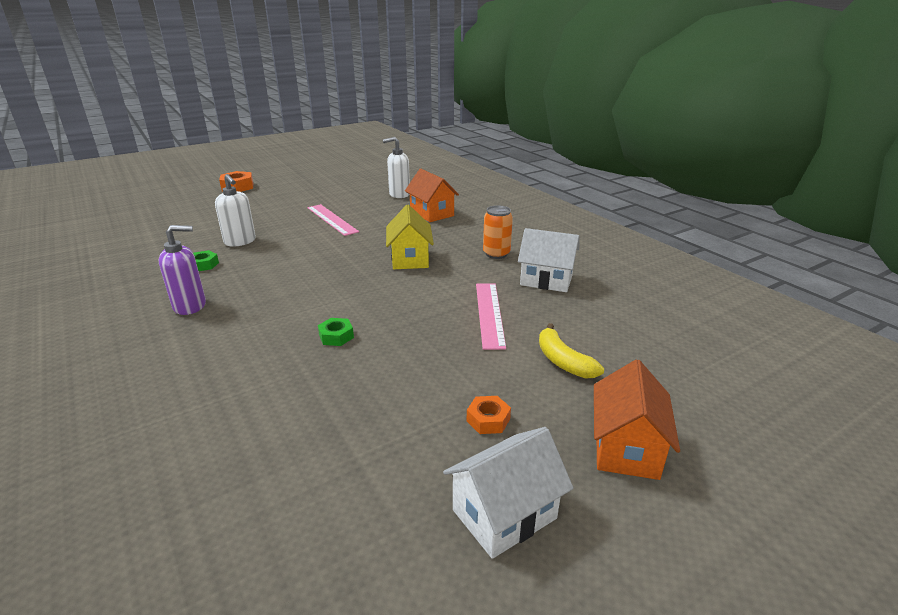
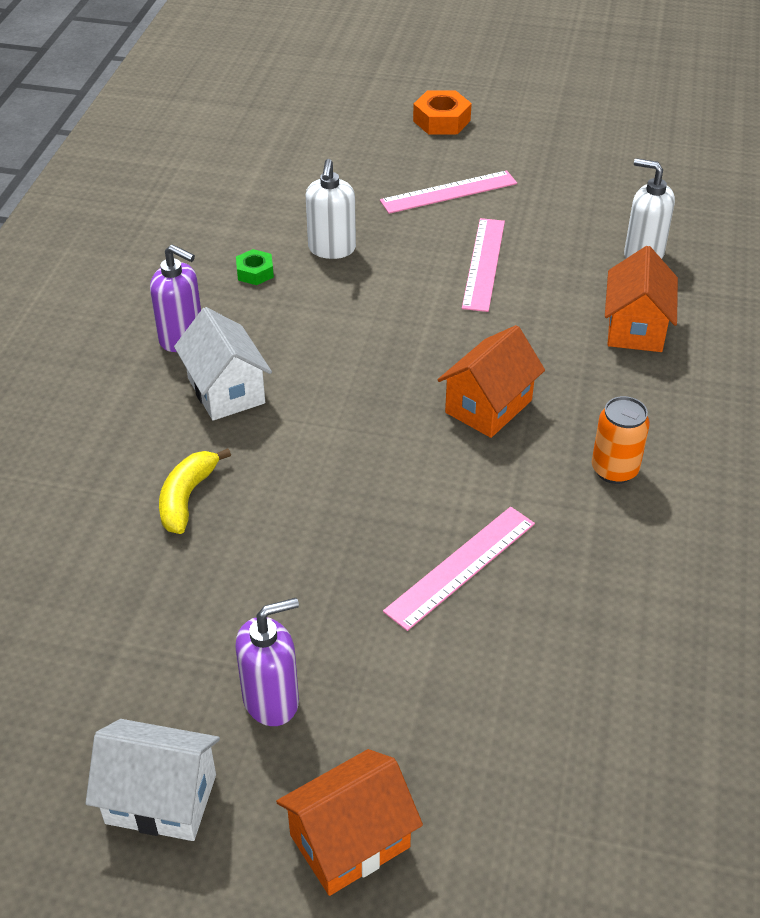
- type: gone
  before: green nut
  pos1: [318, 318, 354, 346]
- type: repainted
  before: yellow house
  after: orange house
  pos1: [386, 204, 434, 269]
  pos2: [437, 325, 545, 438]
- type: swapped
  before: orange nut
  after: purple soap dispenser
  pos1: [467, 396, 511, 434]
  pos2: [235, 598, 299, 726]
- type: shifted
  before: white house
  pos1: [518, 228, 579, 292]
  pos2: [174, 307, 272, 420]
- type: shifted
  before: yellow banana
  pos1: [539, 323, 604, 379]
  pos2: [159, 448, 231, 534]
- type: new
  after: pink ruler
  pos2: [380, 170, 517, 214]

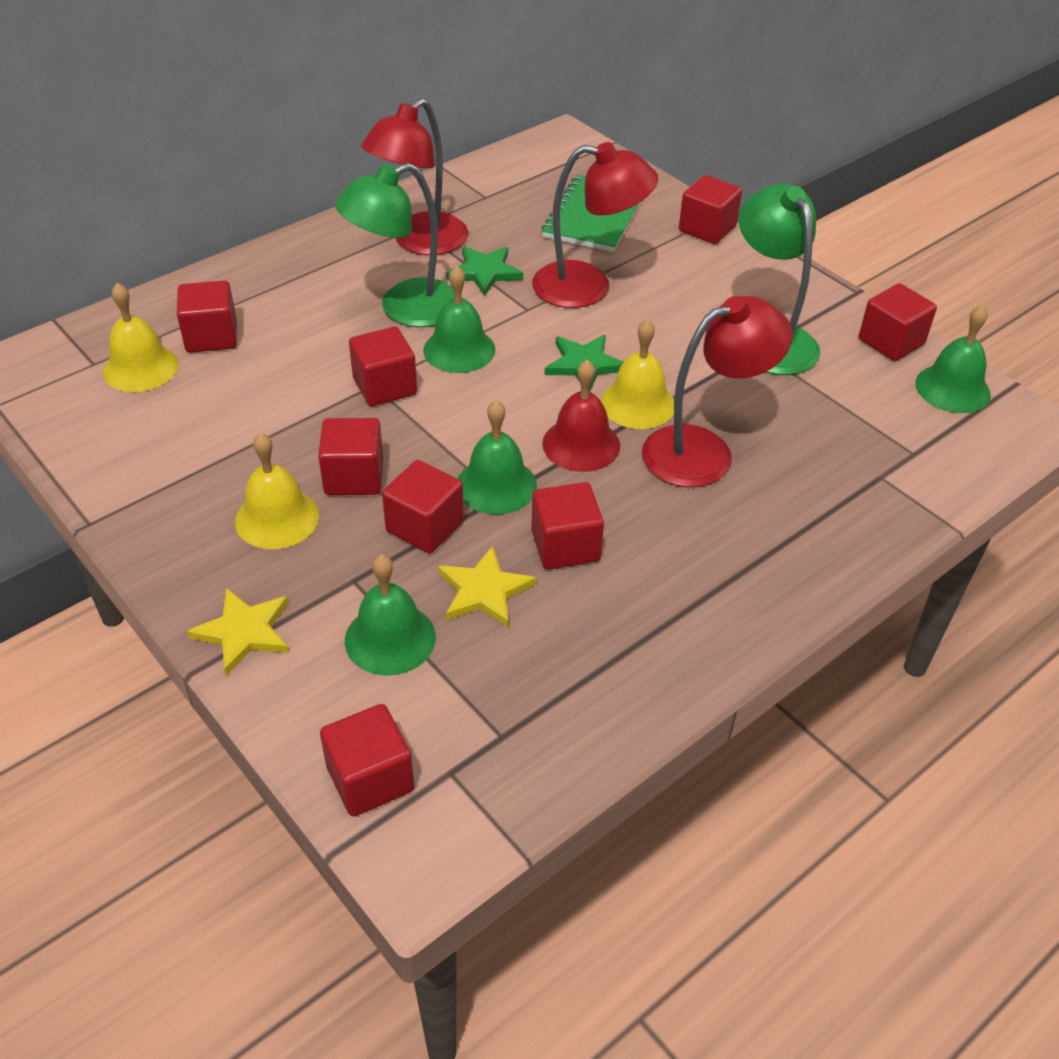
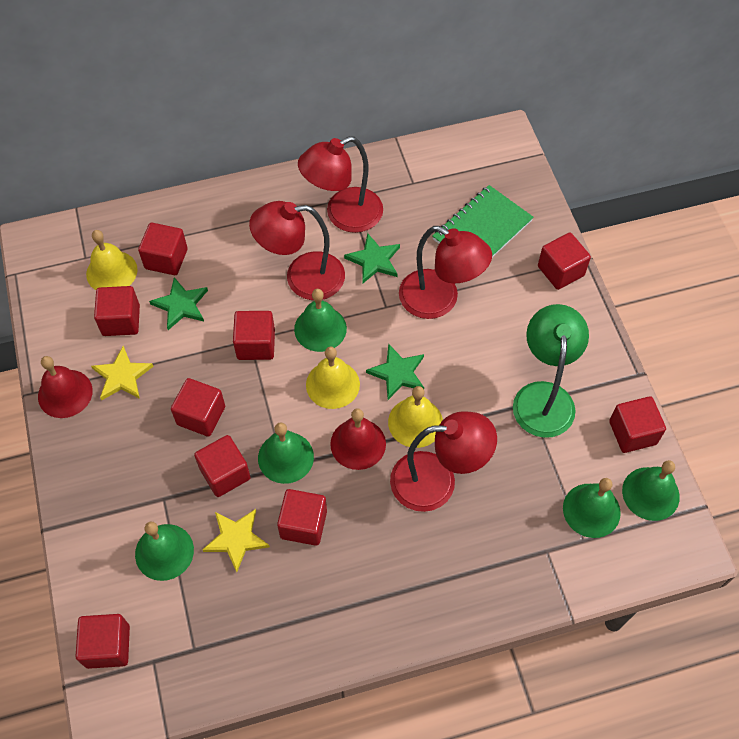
- type: shifted
  before: yellow star
  pos1: [187, 588, 289, 675]
  pos2: [91, 346, 154, 400]
- type: shifted
  before: yellow bell
  pos1: [235, 433, 319, 549]
  pos2: [306, 346, 360, 409]
- type: repainted
  before: green lamp
  after: red lamp
  pos1: [335, 163, 454, 327]
  pos2: [249, 201, 345, 300]
- type: new
  after: red bell
  pos2: [38, 356, 93, 418]
- type: new
  after: red cube
  pos2: [94, 286, 140, 336]
- type: new
  after: green star
  pos2: [149, 277, 208, 330]
- type: new
  after: green bell
  pos2: [563, 478, 621, 538]

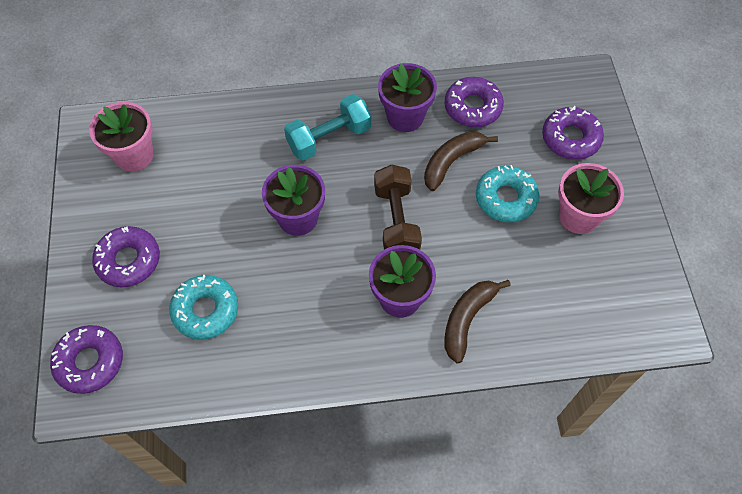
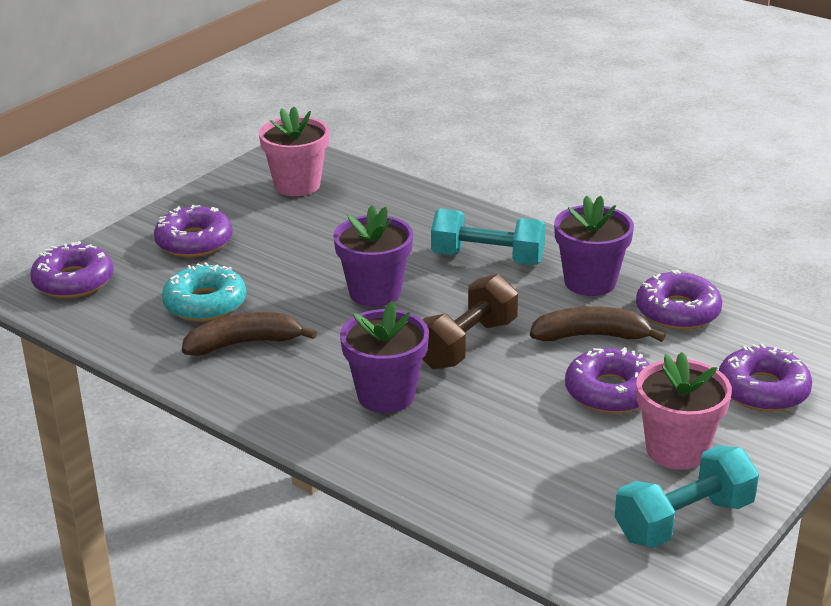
- type: shifted
  before: brown banana
  pos1: [444, 280, 511, 363]
  pos2: [182, 312, 317, 356]
- type: repainted
  before: turquoise donut
  after: purple donut
  pos1: [476, 165, 539, 222]
  pos2: [565, 347, 650, 414]
- type: new
  after: turquoise dumbbell
  pos2: [615, 445, 759, 548]

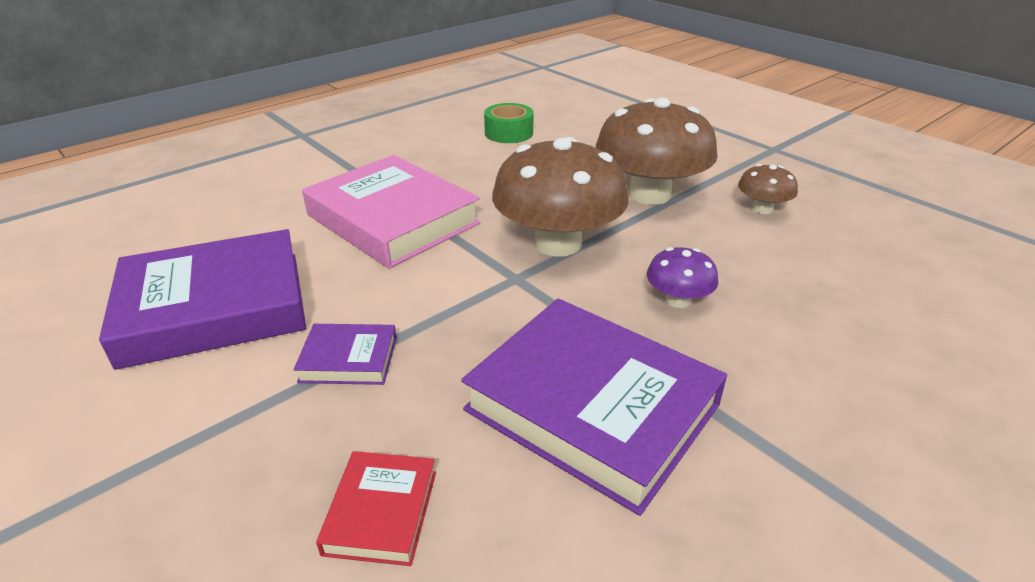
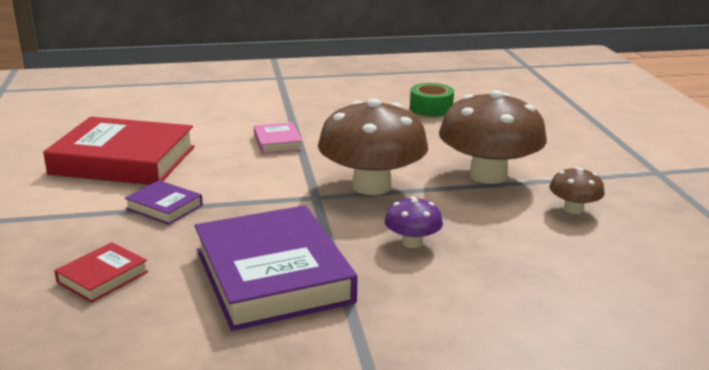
- type: repainted
  before: purple book
  after: red book
  pos1: [99, 229, 306, 370]
  pos2: [43, 117, 195, 185]
- type: scaled
  before: pink book
  pos1: [302, 155, 481, 268]
  pos2: [254, 122, 302, 154]
  scale: 0.46

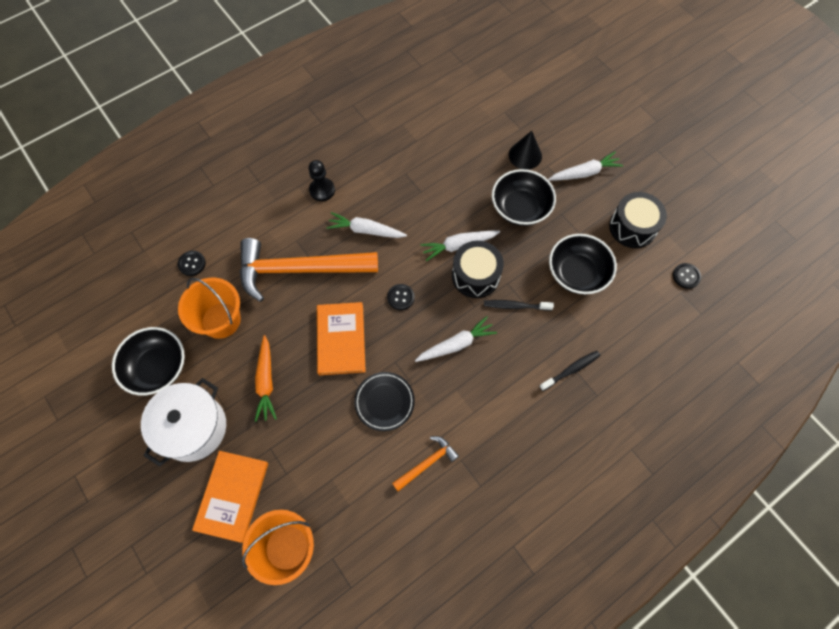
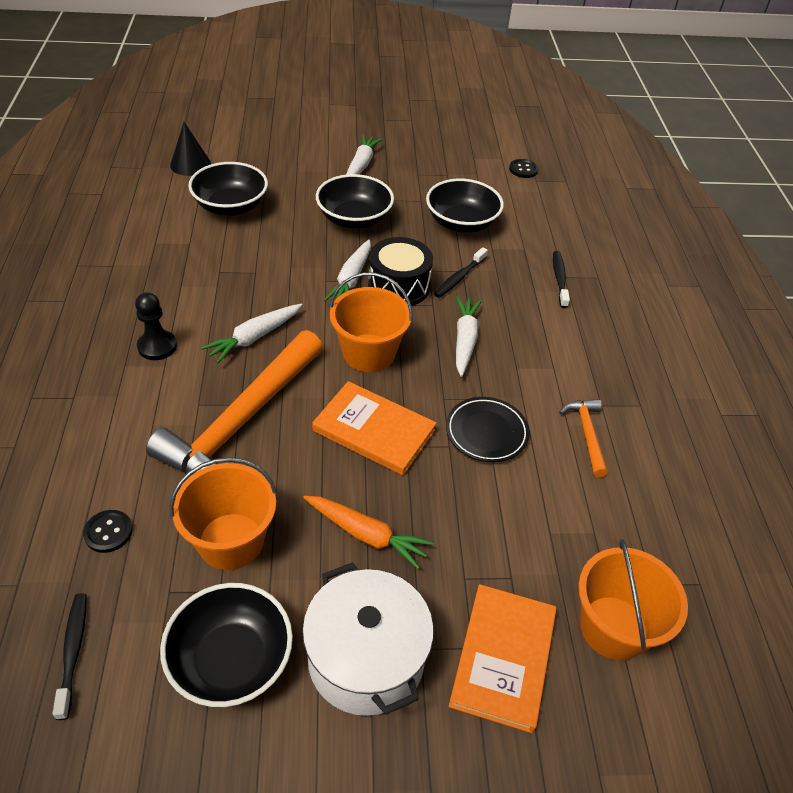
- type: rotated
  before: orange book
  pos1: [192, 451, 268, 543]
  pos2: [449, 584, 557, 733]
  turn: 60
- type: swapped
  before: black button
  after: orange bucket
  pos1: [387, 284, 415, 310]
  pos2: [329, 272, 413, 372]
- type: shifted
  before: black cone
  pos1: [509, 131, 542, 170]
  pos2: [170, 122, 211, 176]
- type: gone
  before: black drum
  pos1: [609, 192, 667, 248]
- type: new
  after: black toothbrush
  pos2: [53, 593, 87, 720]
- type: new
  after: black bowl
  pos2: [188, 162, 268, 216]

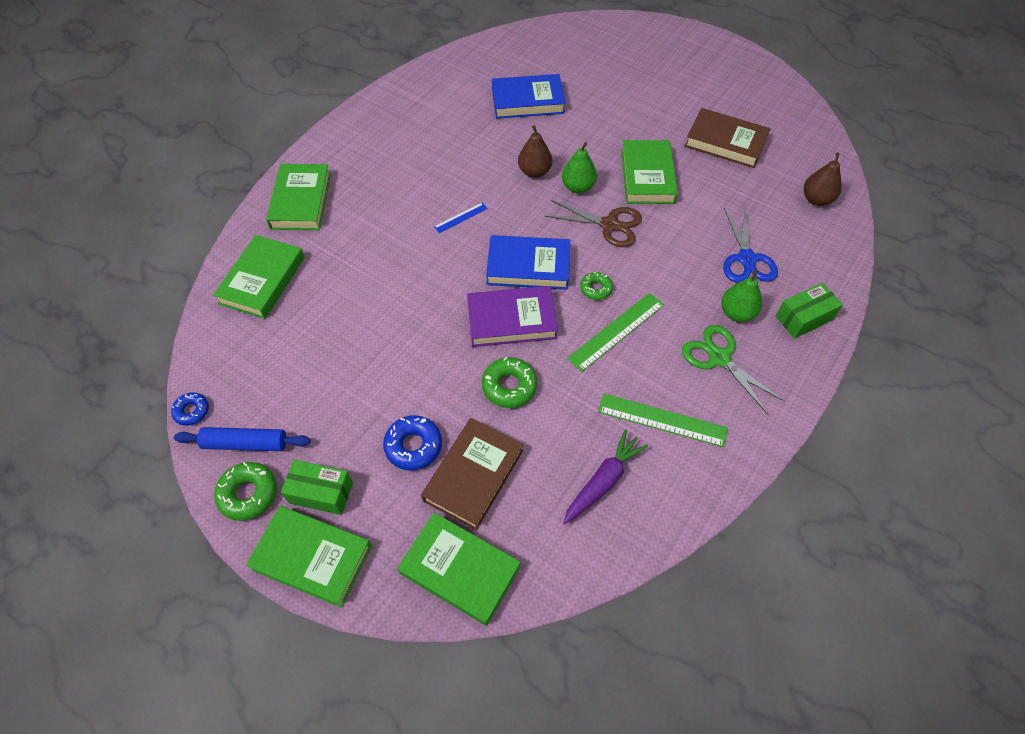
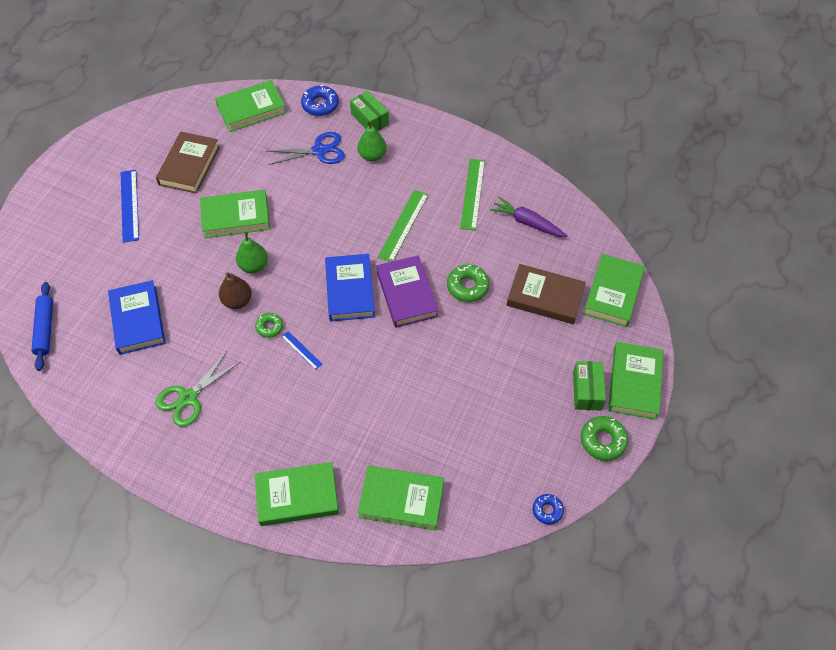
- type: shifted
  before: blue rolling pin
  pos1: [174, 427, 311, 451]
  pos2: [31, 282, 53, 371]
- type: shifted
  before: blue donut
  pos1: [383, 415, 442, 470]
  pos2: [301, 85, 339, 116]
- type: gone
  before: brown scissors
  pos1: [545, 200, 642, 247]
- type: rotated
  before: green ruler
  pos1: [567, 293, 664, 372]
  pos2: [378, 190, 429, 262]
  turn: 75
- type: shifted
  before: green donut
  pos1: [580, 272, 613, 300]
  pos2: [255, 313, 283, 338]
- type: shifted
  before: green scissors
  pos1: [682, 325, 784, 414]
  pos2: [155, 351, 240, 427]
- type: swapped
  before: brown pear
  after: green book
  pos1: [804, 152, 842, 206]
  pos2: [215, 80, 286, 132]
- type: new
  after: blue ruler
  pos2: [121, 170, 139, 243]

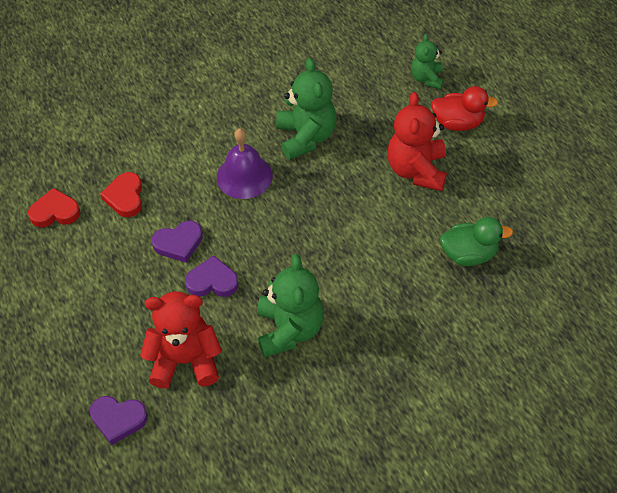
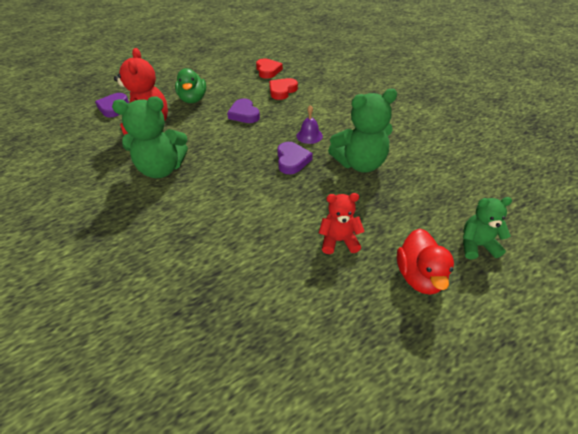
- type: rotated
  before: red heart
  pos1: [100, 172, 142, 217]
  pos2: [269, 78, 298, 100]
  turn: -45
- type: shifted
  before: purple heart
  pos1: [185, 255, 239, 297]
  pos2: [277, 142, 313, 174]
- type: scaled
  before: purple bell
  pos1: [217, 128, 273, 199]
  pos2: [296, 105, 323, 144]
  scale: 0.59
- type: scaled
  before: red teddy bear
  pos1: [387, 92, 447, 191]
  pos2: [319, 193, 365, 254]
  scale: 0.59
- type: shifted
  before: green duck
  pos1: [440, 217, 513, 266]
  pos2: [175, 68, 206, 103]

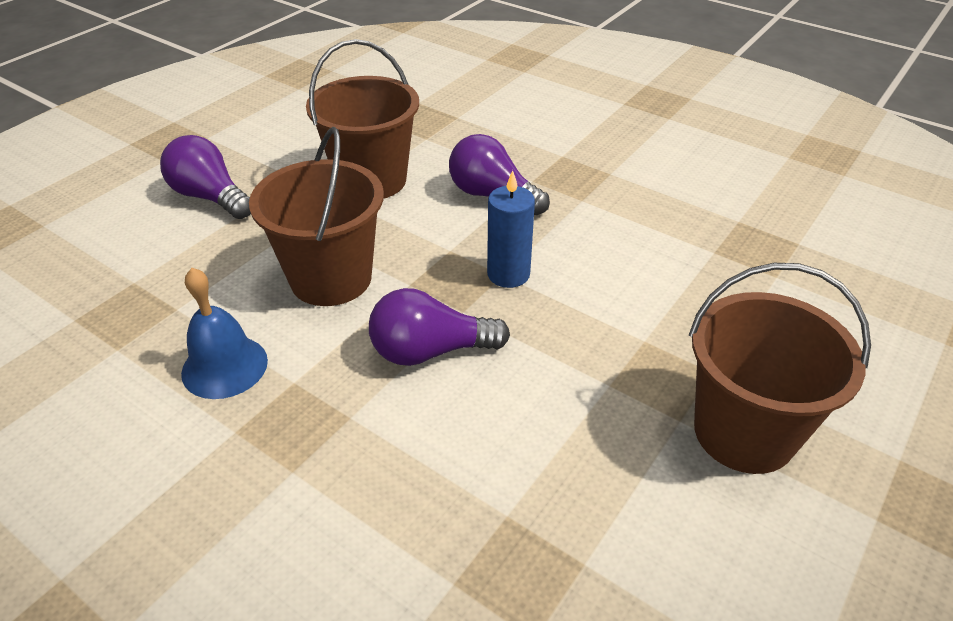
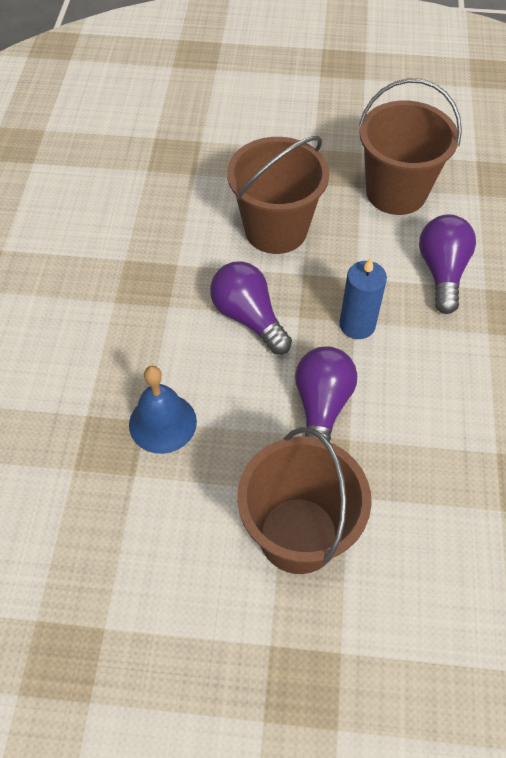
- type: shifted
  before: purple light bulb
  pos1: [160, 135, 251, 219]
  pos2: [295, 346, 357, 442]
- type: shifted
  before: blue bell
  pos1: [181, 268, 268, 399]
  pos2: [129, 366, 197, 454]

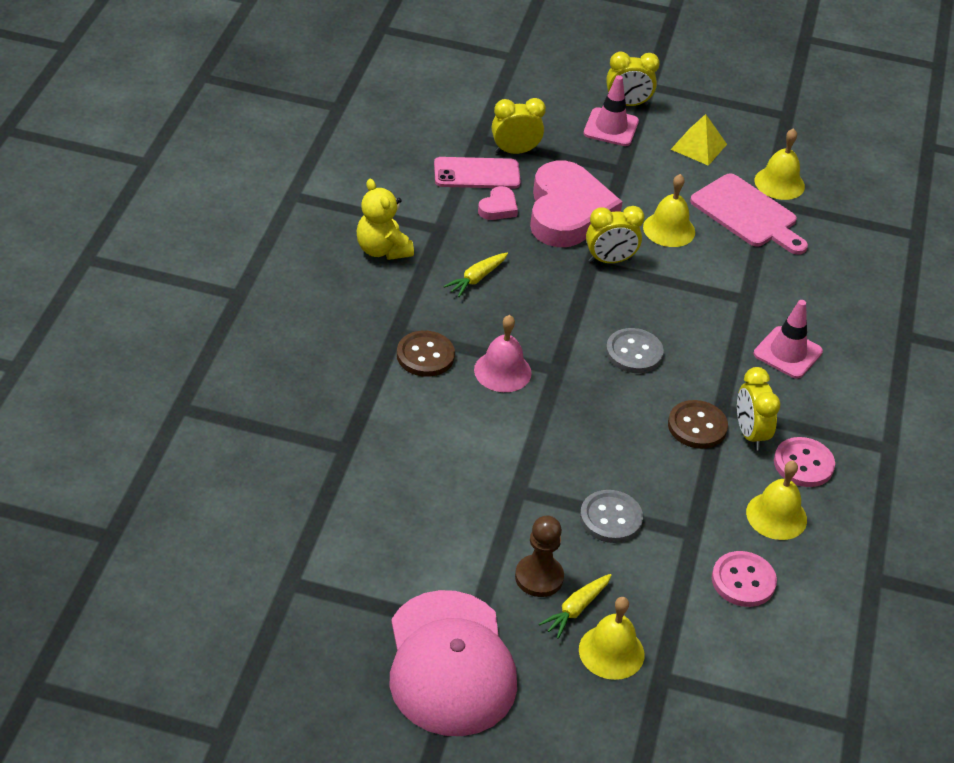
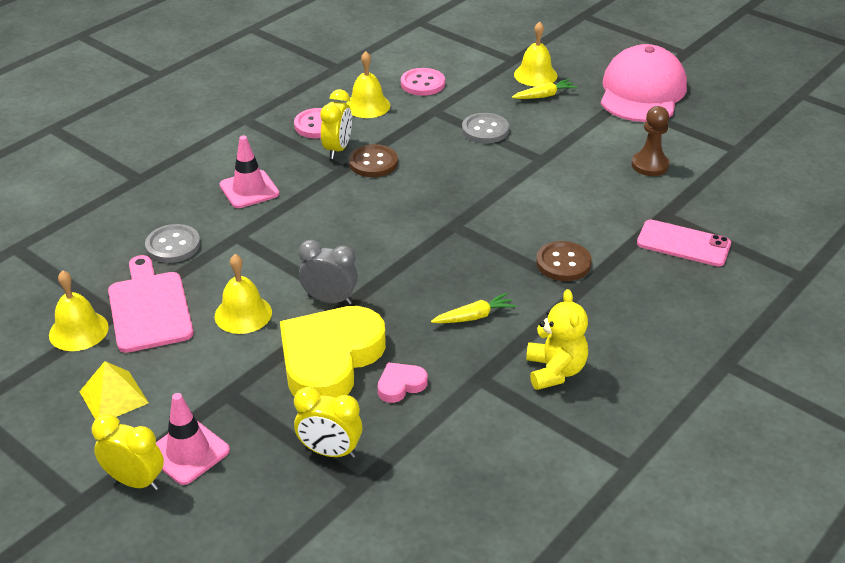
- type: shifted
  before: pink phone
  pos1: [434, 157, 521, 189]
  pos2: [637, 220, 731, 267]
- type: gone
  before: pink bell
  pos1: [474, 315, 532, 392]
- type: shifted
  before: brown pawn
  pos1: [515, 515, 564, 597]
  pos2: [631, 106, 669, 176]
- type: repainted
  before: pink heart
  after: yellow heart
  pos1: [530, 161, 623, 247]
  pos2: [280, 306, 386, 398]
- type: repainted
  before: yellow clock
  after: grey clock
  pos1: [586, 206, 645, 263]
  pos2: [299, 240, 358, 305]
- type: shifted
  before: grey button
  pos1: [606, 328, 664, 373]
  pos2: [145, 224, 200, 263]

